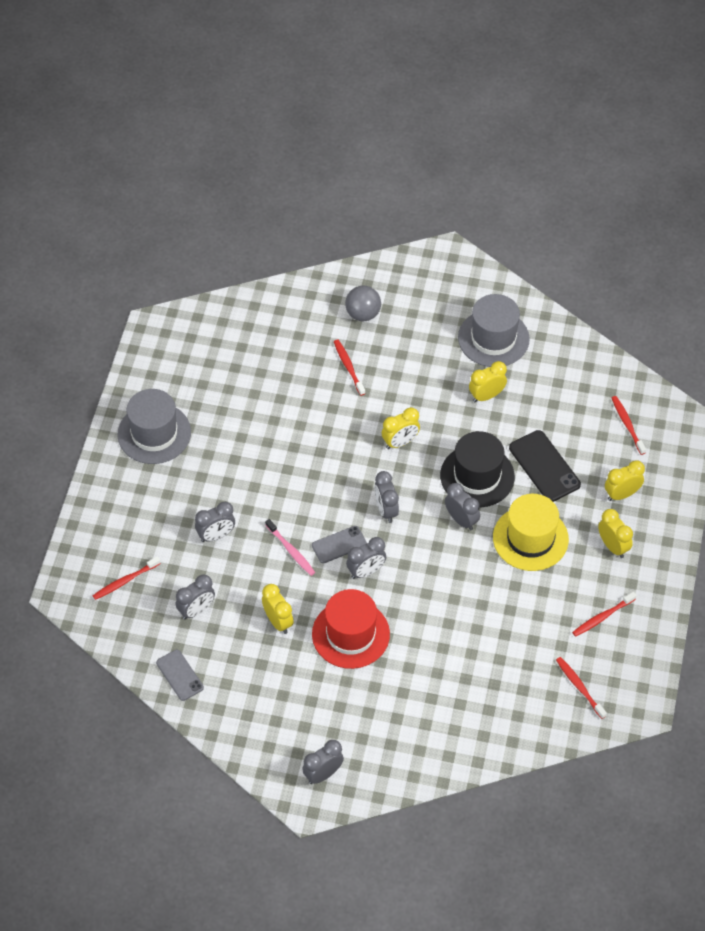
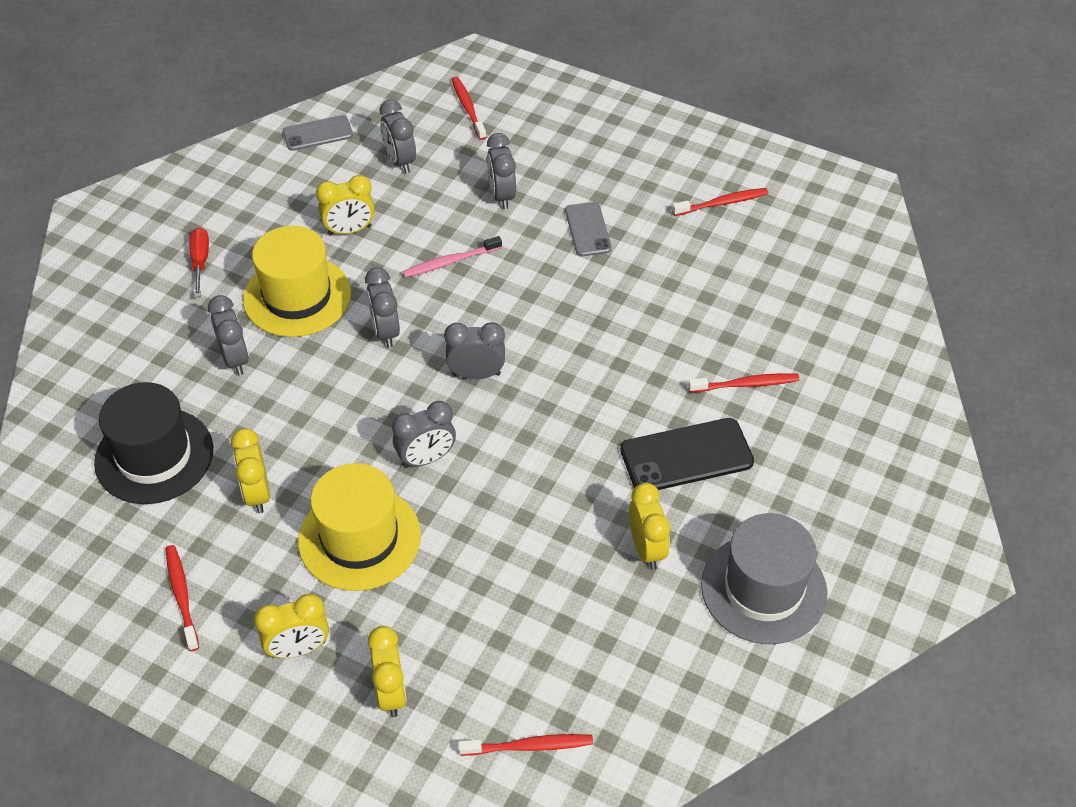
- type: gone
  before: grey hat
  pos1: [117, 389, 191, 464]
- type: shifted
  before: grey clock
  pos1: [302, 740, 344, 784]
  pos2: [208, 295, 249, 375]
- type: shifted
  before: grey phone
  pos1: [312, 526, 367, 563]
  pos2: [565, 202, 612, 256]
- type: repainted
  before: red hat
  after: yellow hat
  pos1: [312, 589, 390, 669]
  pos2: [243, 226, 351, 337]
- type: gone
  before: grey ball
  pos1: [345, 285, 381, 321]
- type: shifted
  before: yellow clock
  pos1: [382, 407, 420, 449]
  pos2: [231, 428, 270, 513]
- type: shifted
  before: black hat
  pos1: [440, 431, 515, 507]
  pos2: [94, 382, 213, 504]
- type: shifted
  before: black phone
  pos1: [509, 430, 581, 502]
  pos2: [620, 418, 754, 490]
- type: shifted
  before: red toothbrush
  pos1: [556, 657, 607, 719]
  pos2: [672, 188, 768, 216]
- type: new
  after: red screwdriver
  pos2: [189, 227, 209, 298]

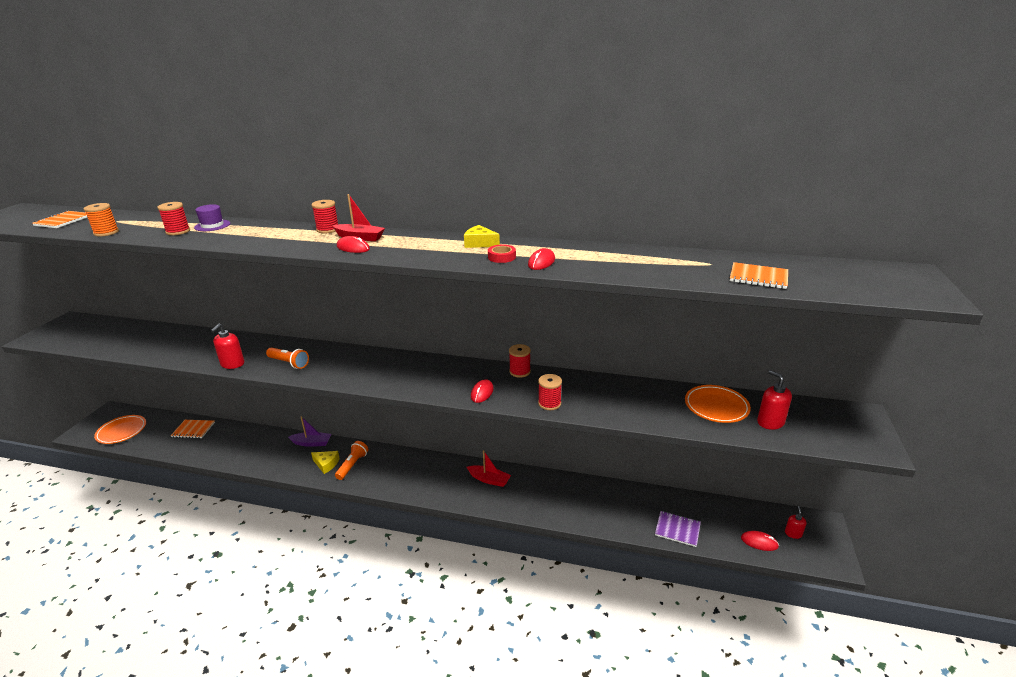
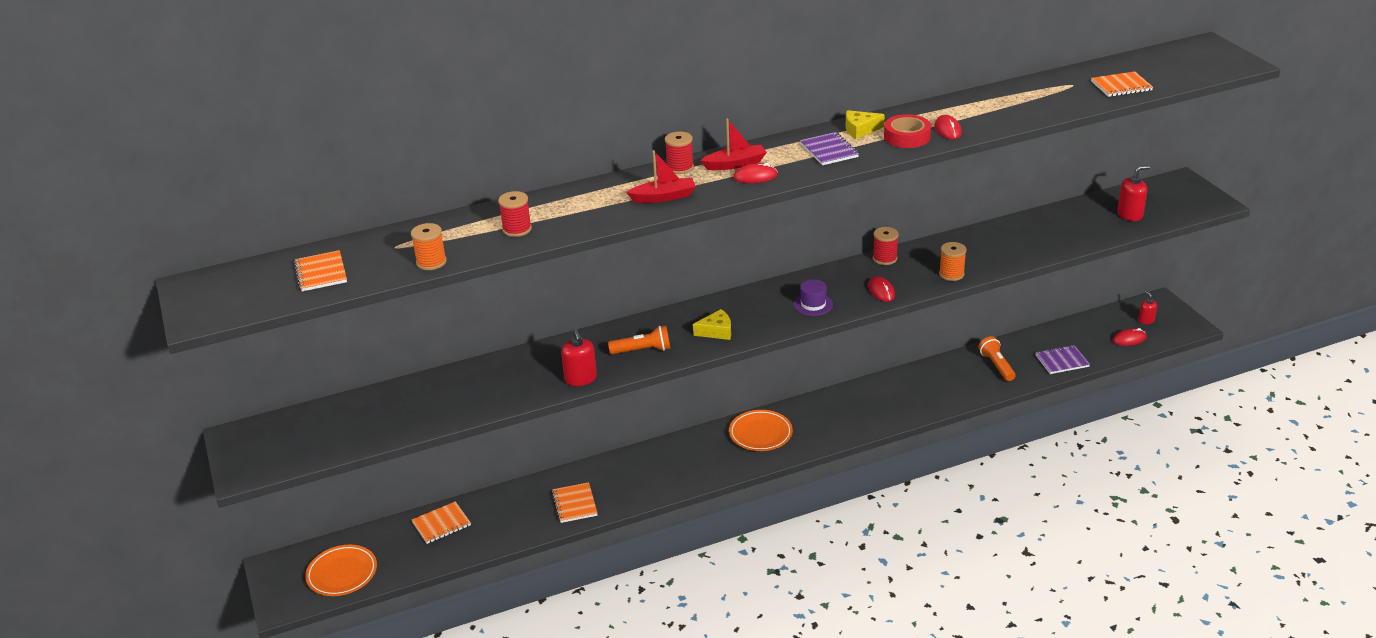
- type: shifted
  before: purple hat
  pos1: [194, 204, 230, 231]
  pos2: [794, 279, 833, 316]
- type: gone
  before: purple boat
  pos1: [288, 416, 331, 447]
- type: shifted
  before: yellow cheese
  pos1: [311, 451, 340, 474]
  pos2: [693, 309, 731, 340]
- type: shifted
  before: orange flashlight
  pos1: [335, 441, 368, 480]
  pos2: [978, 336, 1016, 381]
- type: shifted
  before: red boat
  pos1: [467, 450, 511, 487]
  pos2: [626, 150, 696, 203]
- type: scaled
  before: red tape
  pos1: [488, 245, 516, 263]
  pos2: [884, 114, 931, 148]
  scale: 1.56
- type: repainted
  before: red spool
  after: orange spool
  pos1: [538, 374, 562, 410]
  pos2: [939, 242, 967, 281]
- type: shifted
  before: orange plate
  pos1: [685, 385, 751, 423]
  pos2: [729, 410, 793, 451]
- type: rotated
  before: red soap dispenser
  pos1: [757, 370, 792, 430]
  pos2: [1117, 165, 1150, 221]
  turn: 135
- type: new
  after: orange notebook
  pos2: [552, 482, 598, 523]
- type: new
  after: purple notebook
  pos2: [800, 132, 859, 165]

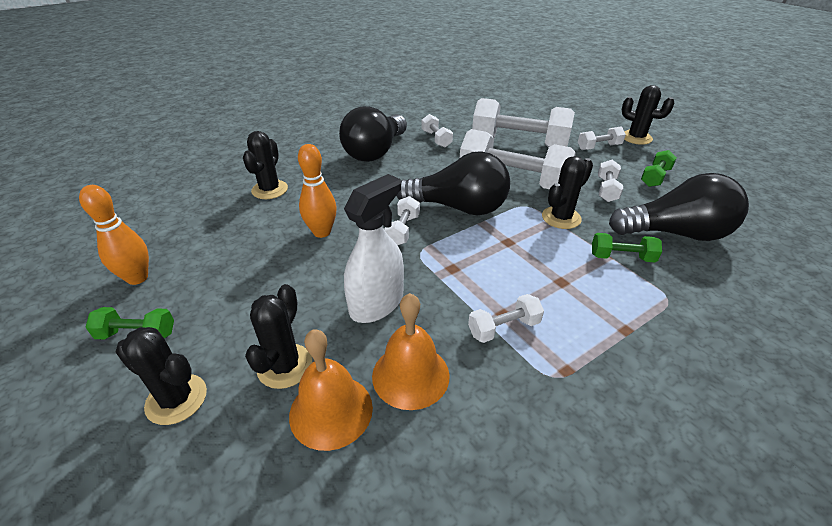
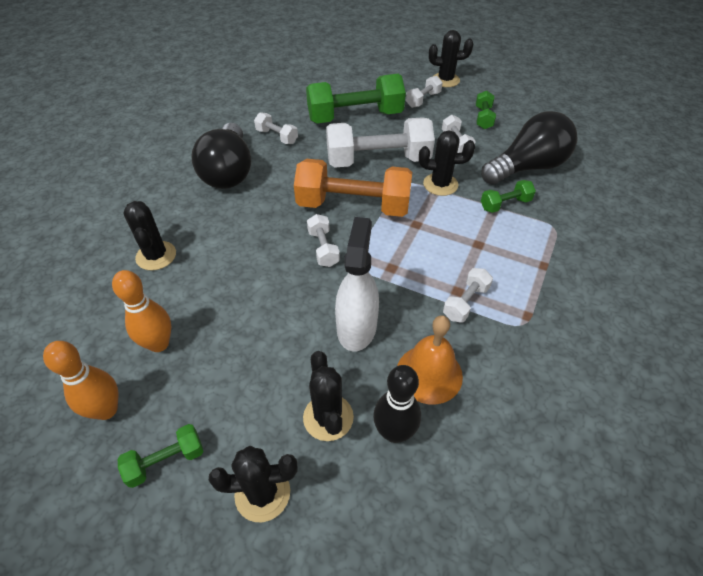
- type: swapped
  before: orange bell
  after: black bowling pin
  pos1: [289, 329, 373, 451]
  pos2: [373, 365, 421, 443]
- type: shifted
  before: orange bowling pin
  pos1: [298, 144, 337, 238]
  pos2: [112, 270, 172, 352]
- type: swapped
  before: black light bulb
  after: orange dumbbell
  pos1: [396, 151, 510, 215]
  pos2: [294, 159, 412, 217]
- type: repainted
  before: white dumbbell
  after: green dumbbell
  pos1: [472, 98, 575, 148]
  pos2: [306, 74, 406, 123]
- type: rotated
  before: black cactus
  pos1: [542, 156, 593, 229]
  pos2: [419, 130, 475, 196]
  turn: 75

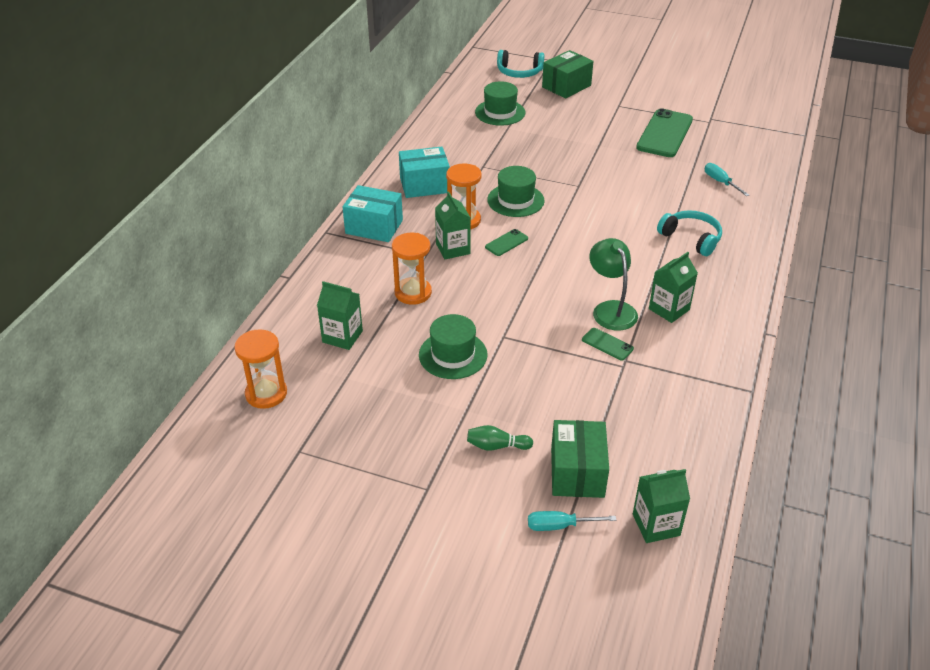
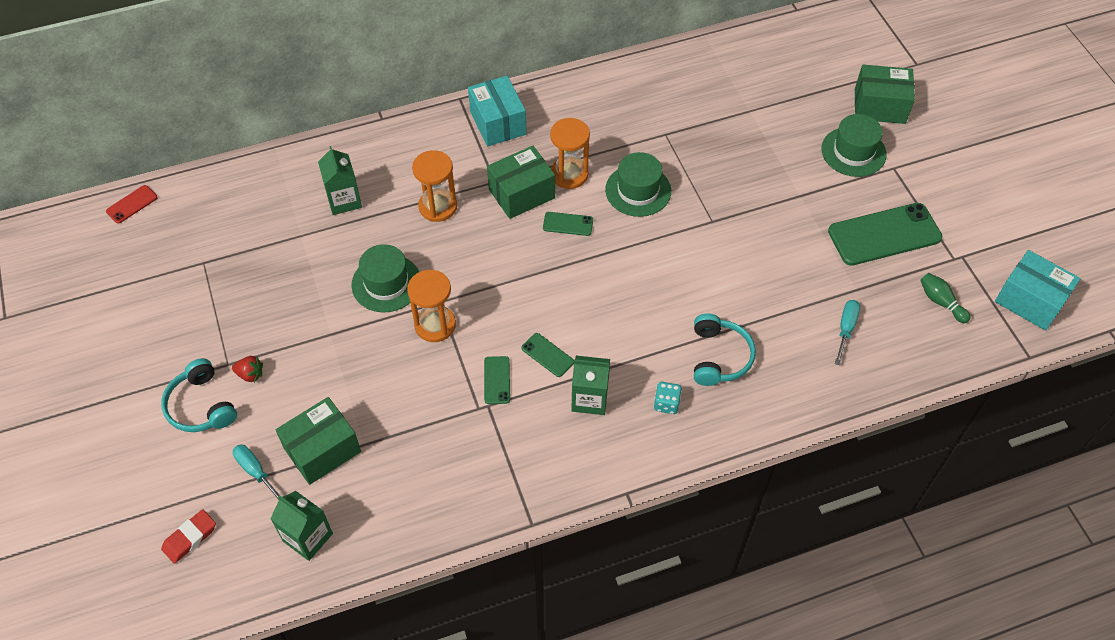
- type: shifted
  before: orange hourglass
  pos1: [234, 329, 287, 409]
  pos2: [407, 270, 456, 342]
- type: shifted
  before: turquoise box
  pos1: [399, 147, 450, 198]
  pos2: [995, 250, 1081, 331]
- type: swapped
  before: green carton
  after: green box
  pos1: [435, 191, 471, 259]
  pos2: [487, 146, 555, 219]
- type: shifted
  before: green bowling pin
  pos1: [467, 425, 533, 451]
  pos2: [920, 273, 970, 323]
- type: shifted
  before: green hat
  pos1: [475, 81, 525, 126]
  pos2: [821, 114, 887, 177]
- type: shifted
  before: turquoise headphones
  pos1: [497, 50, 544, 78]
  pos2: [161, 358, 237, 432]
- type: swapped
  before: green lamp
  after: green phone
  pos1: [589, 238, 638, 331]
  pos2: [521, 333, 574, 377]
- type: new
  after: red phone
  pos2: [106, 185, 158, 224]
- type: new
  after: red eraser
  pos2: [161, 509, 216, 564]
- type: new
  after: red strawberry
  pos2: [232, 356, 263, 383]
- type: new
  after: turquoise dice
  pos2: [654, 382, 682, 414]

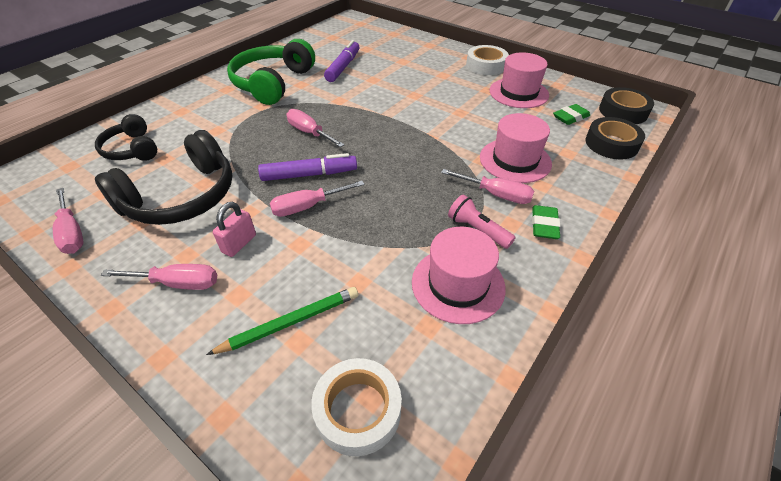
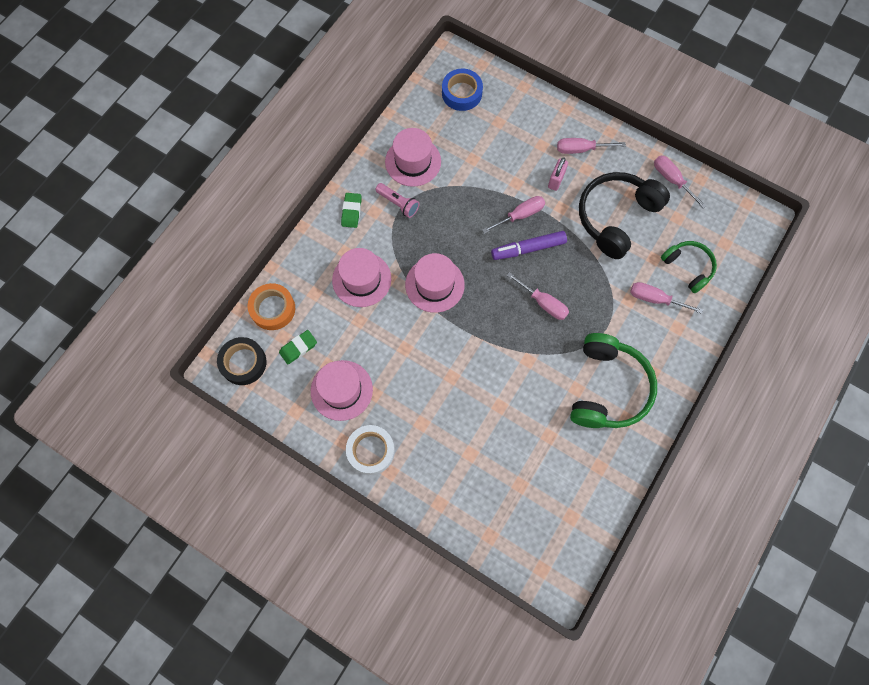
- type: repainted
  before: black headphones
  after: green headphones
  pos1: [95, 114, 157, 161]
  pos2: [661, 241, 717, 293]
- type: gone
  before: green pencil
  pos1: [206, 287, 358, 355]
- type: repainted
  before: white tape
  after: blue tape
  pos1: [311, 358, 402, 456]
  pos2: [442, 69, 483, 111]
- type: gone
  before: purple marker
  pos1: [324, 40, 360, 82]
- type: shifted
  before: pink screwdriver
  pos1: [441, 169, 534, 204]
  pos2: [630, 282, 703, 314]
- type: repainted
  before: black tape
  after: orange tape
  pos1: [585, 117, 645, 159]
  pos2: [247, 283, 295, 330]
- type: new
  after: pink hat
  pos2: [405, 253, 465, 313]

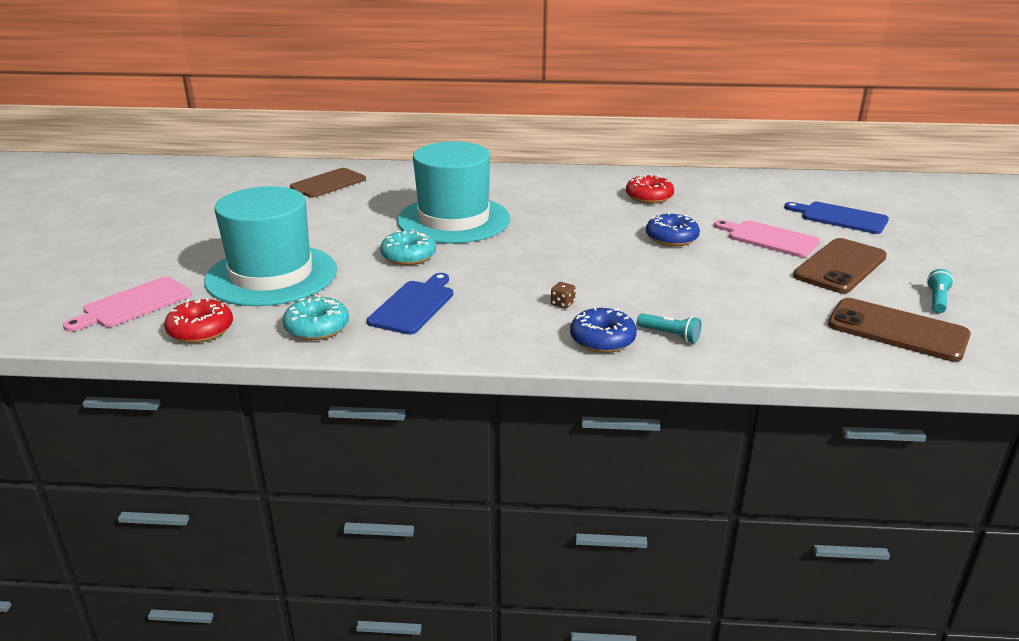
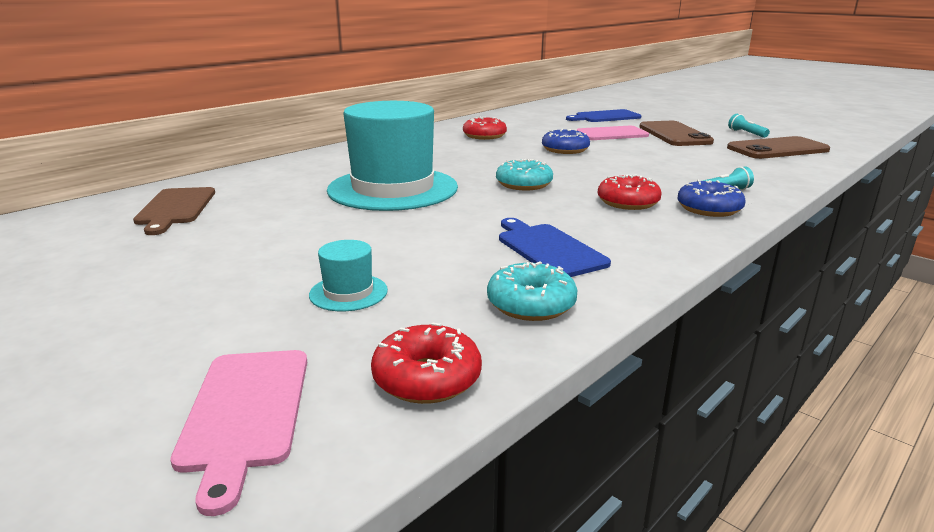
- type: scaled
  before: turquoise hat
  pos1: [204, 186, 337, 306]
  pos2: [309, 240, 388, 311]
  scale: 0.4
- type: shifted
  before: turquoise donut
  pos1: [380, 229, 436, 265]
  pos2: [496, 159, 553, 191]
- type: swapped
  before: brown dice
  after: red donut
  pos1: [551, 282, 576, 308]
  pos2: [598, 175, 662, 210]

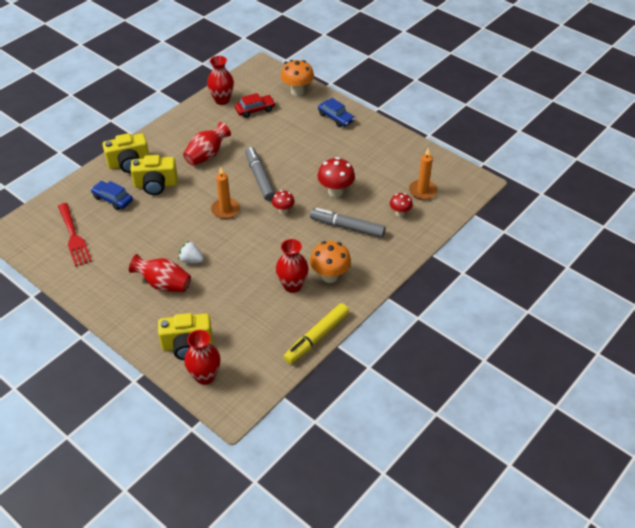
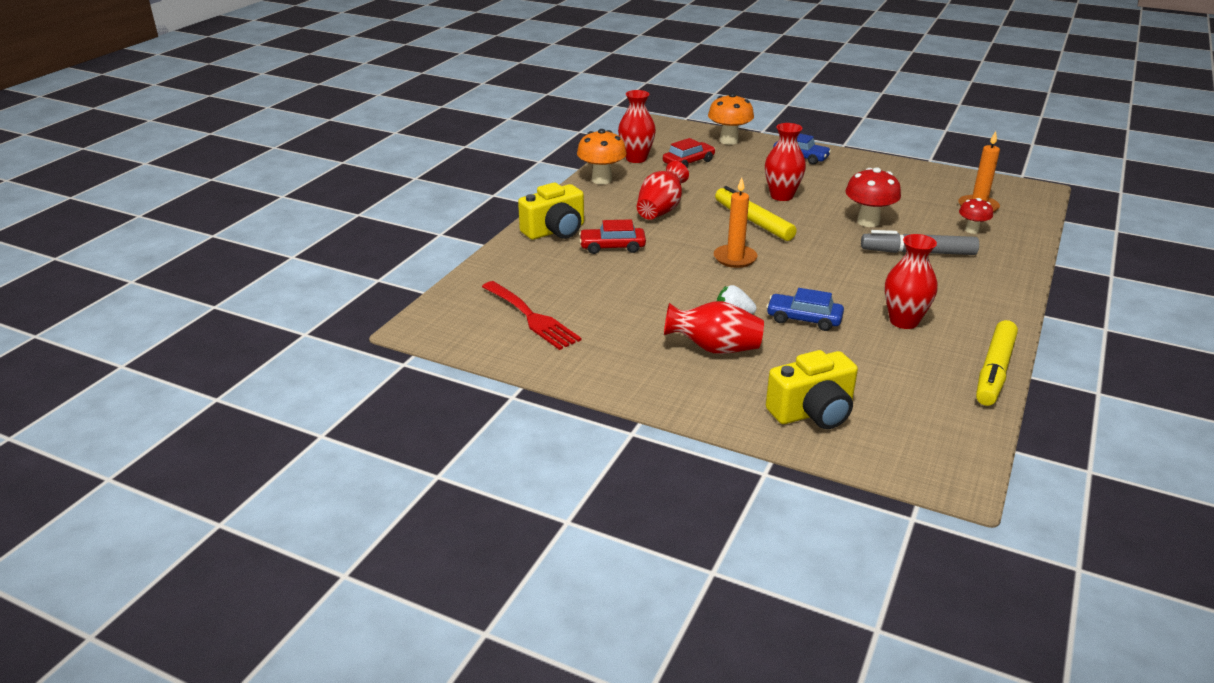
- type: shifted
  before: blue car
  pos1: [91, 181, 133, 210]
  pos2: [766, 288, 844, 331]
- type: swapped
  before: yellow camera
  after: red car
  pos1: [130, 155, 178, 195]
  pos2: [579, 219, 646, 254]
- type: shifted
  before: red vase
  pos1: [184, 330, 221, 385]
  pos2: [765, 123, 806, 201]
- type: repainted
  before: grey marker
  after: yellow marker
  pos1: [245, 147, 275, 201]
  pos2: [715, 186, 797, 241]
- type: gone
  before: red mushroom
  pos1: [272, 190, 295, 214]
- type: shifted
  before: orange mushroom
  pos1: [310, 241, 351, 283]
  pos2: [577, 129, 627, 184]

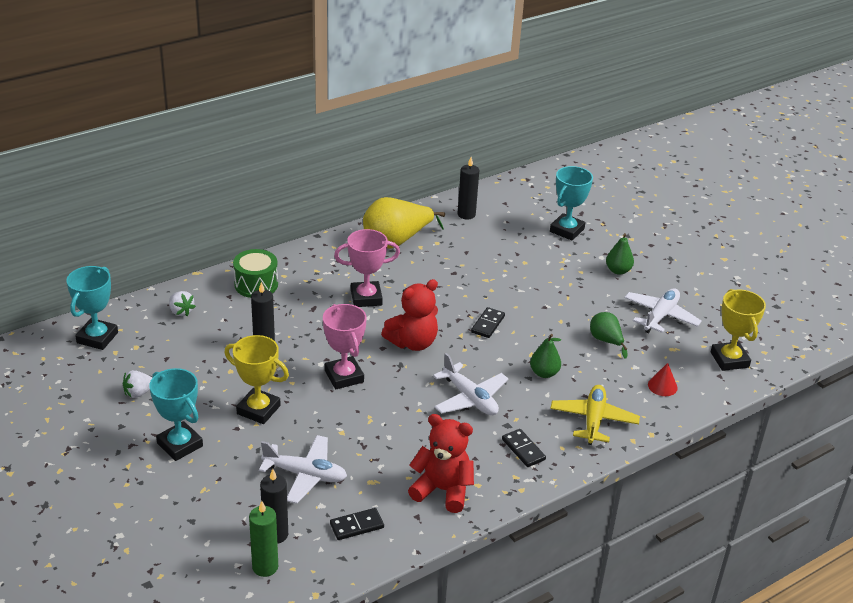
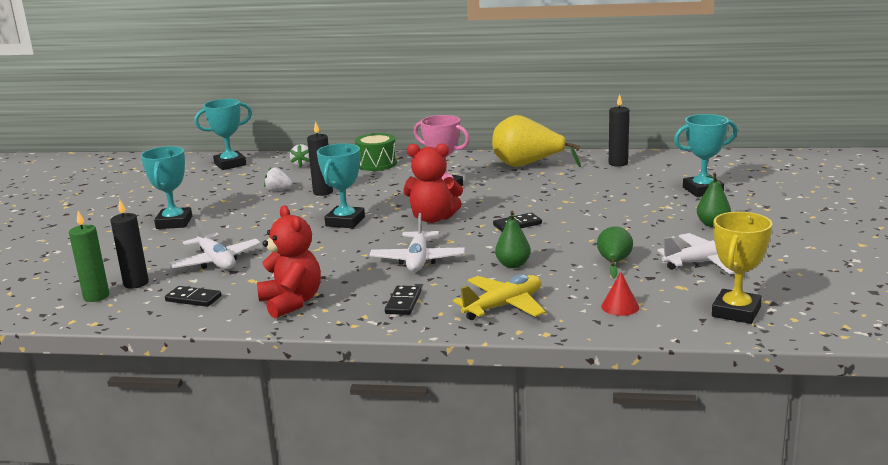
- type: shifted
  before: white strawberry
  pos1: [123, 370, 152, 398]
  pos2: [264, 167, 293, 191]
- type: gone
  before: yellow trophy
  pos1: [224, 335, 289, 424]
- type: repainted
  before: pink trophy
  after: turquoise trophy
  pos1: [323, 304, 367, 389]
  pos2: [317, 143, 365, 228]

